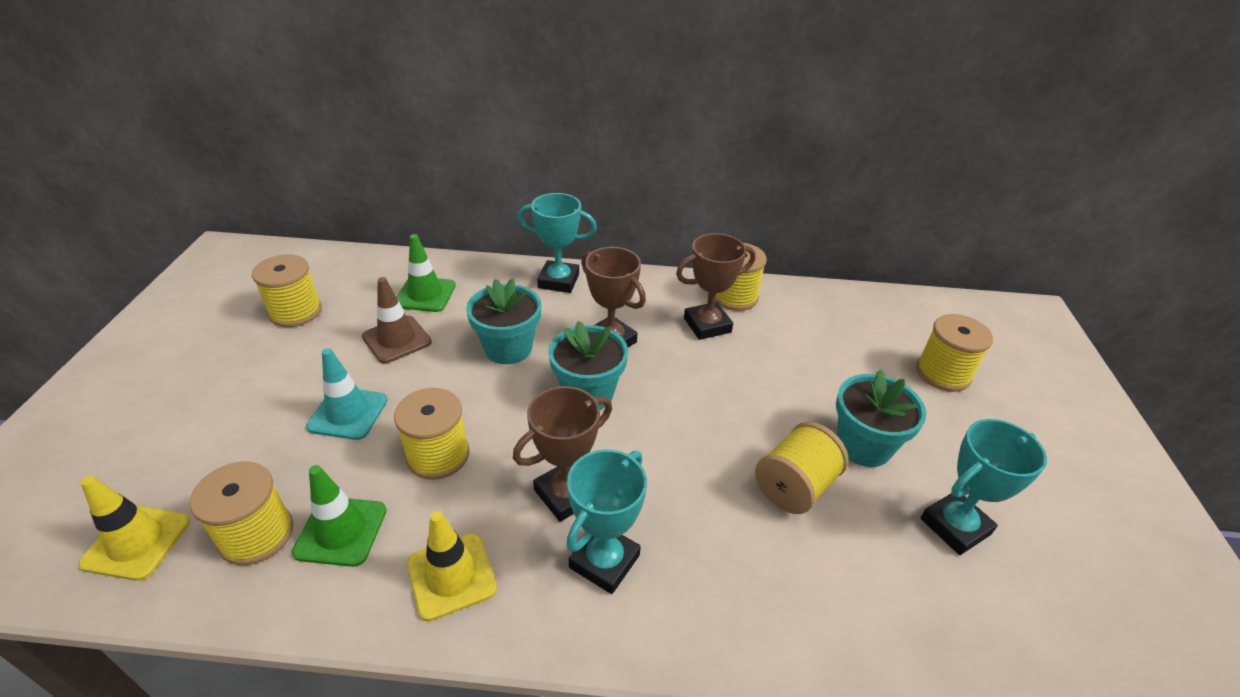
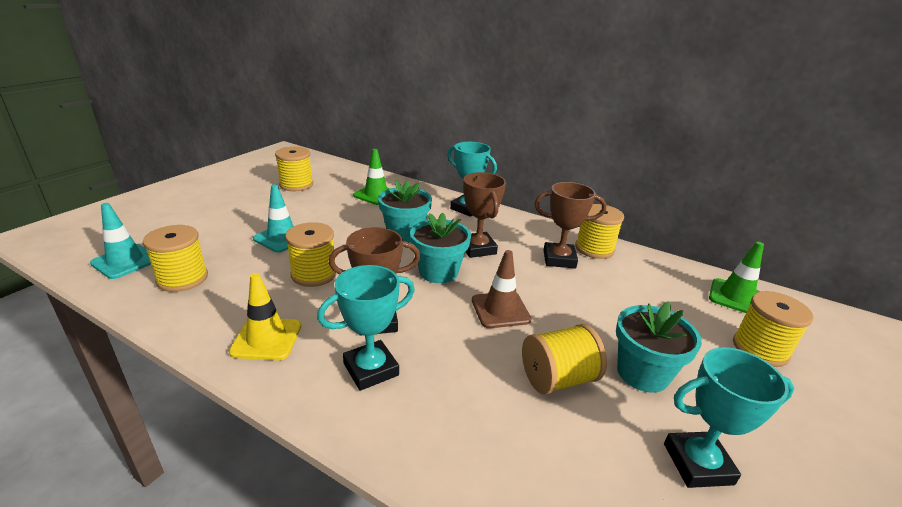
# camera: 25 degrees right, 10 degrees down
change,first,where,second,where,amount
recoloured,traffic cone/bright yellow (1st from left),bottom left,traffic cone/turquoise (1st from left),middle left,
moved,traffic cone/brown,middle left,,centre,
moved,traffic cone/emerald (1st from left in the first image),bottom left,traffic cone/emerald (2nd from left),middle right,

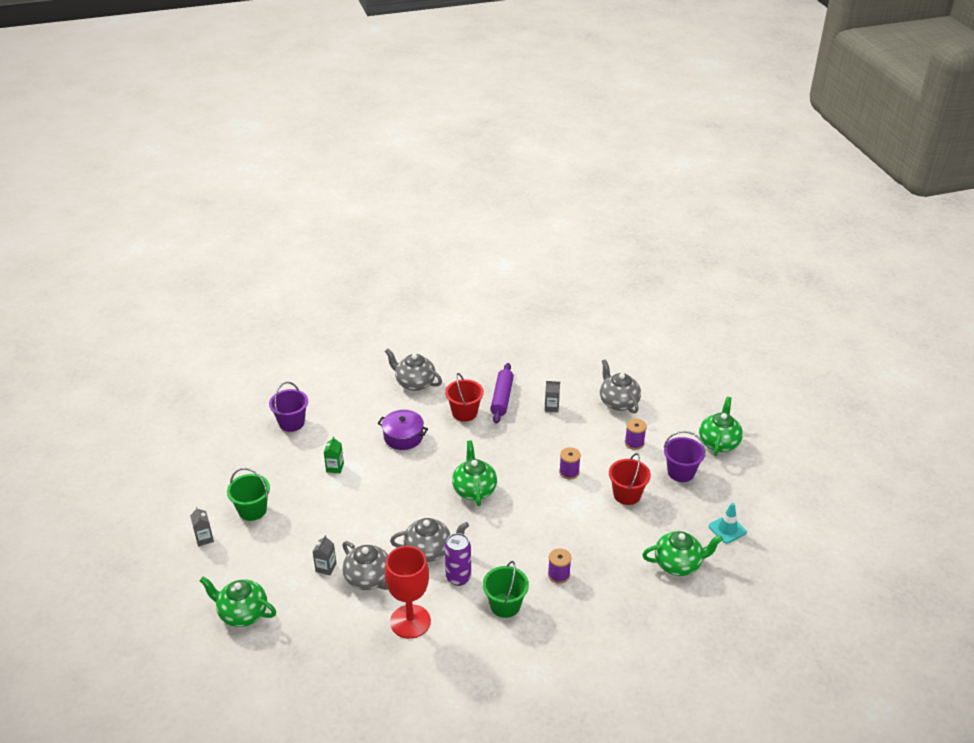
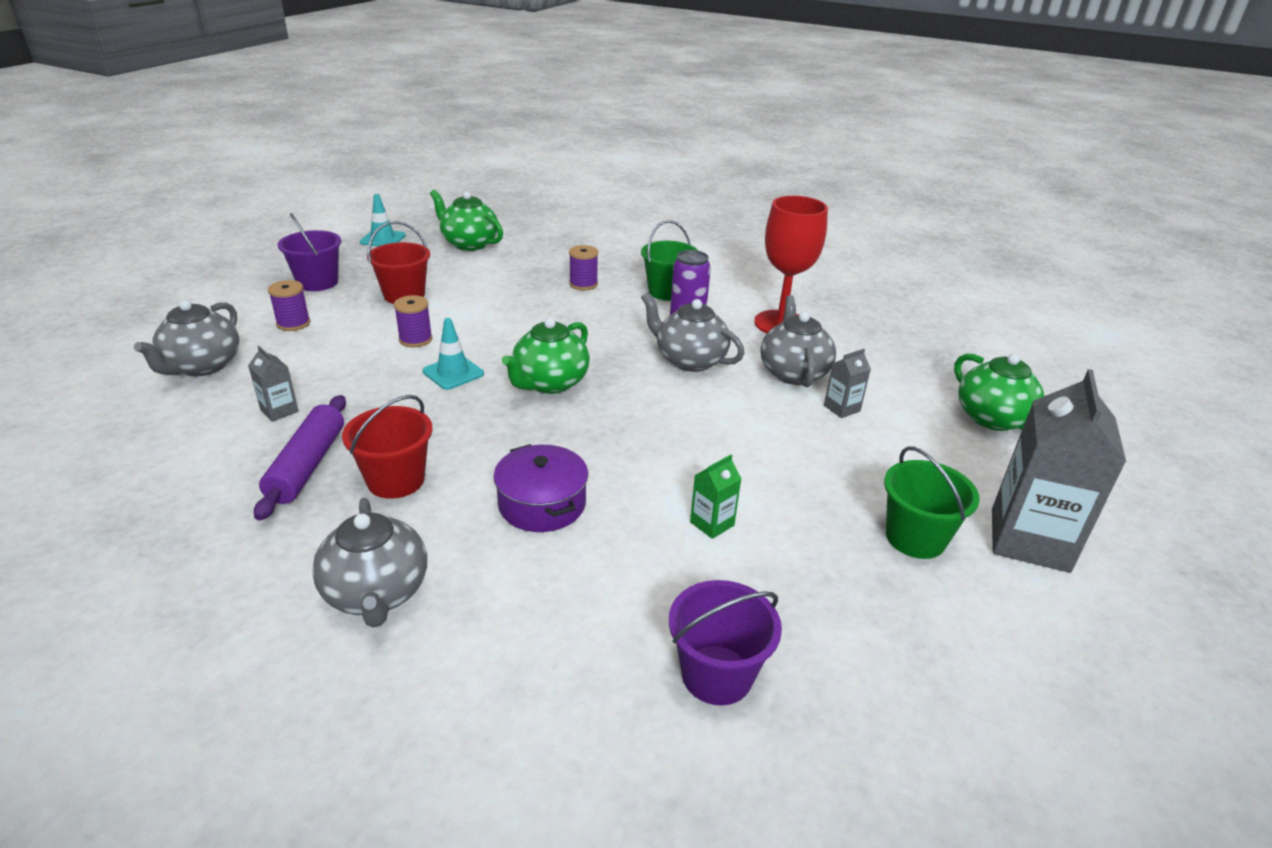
# camera: 140 degrees left, 5 degrees down
change,first,where,second,where,amount
turned,rolling pin/violet,centre,,middle left,45 degrees counterclockwise
added,,,traffic cone/turquoise (2nd from left),centre,
resized,milk carton/ash-grey (1st from left in the first image),bottom left,milk carton/ash-grey (3rd from left),middle right,x2.25
removed,china teapot/emerald (4th from left),middle right,,,

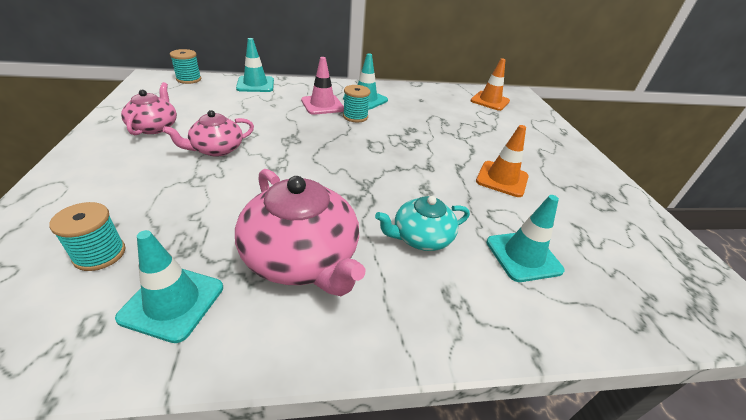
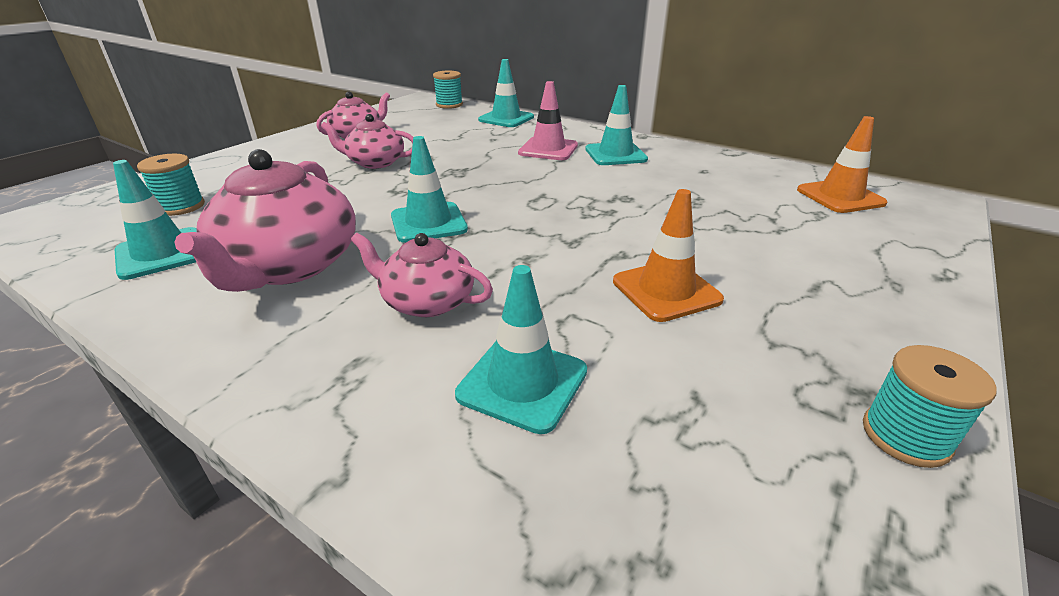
# camera: 45 degrees right, 5 degrees down
change,first,where,second,where,amount
recoloured,china teapot/turquoise,centre,china teapot/pink (4th from left),centre,
added,,,traffic cone/turquoise (2nd from left),top centre,
moved,spool/turquoise (3rd from left),top centre,,bottom right,

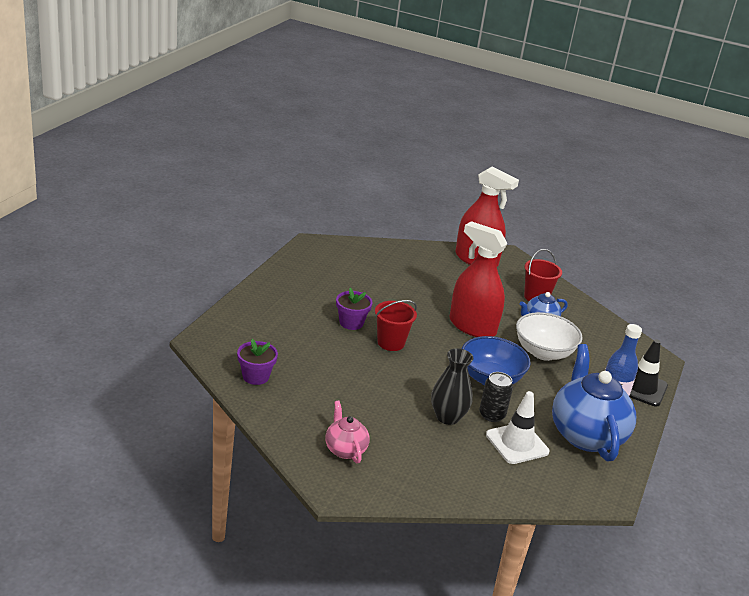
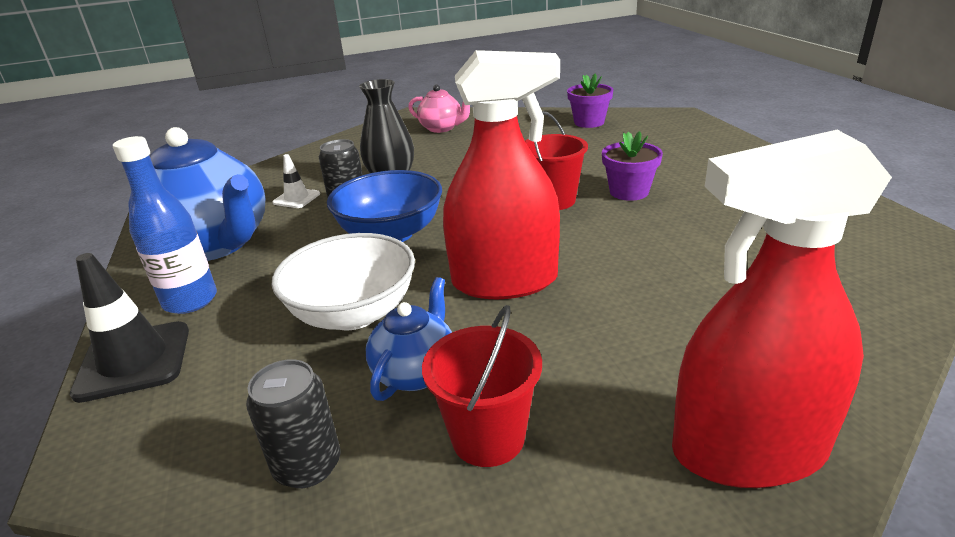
# camera: 145 degrees right, 0 degrees up
change,first,where,second,where,amount
added,,,soda can/ebony (1st from left),bottom left,
resized,traffic cone/pure white,bottom right,,middle left,x0.56

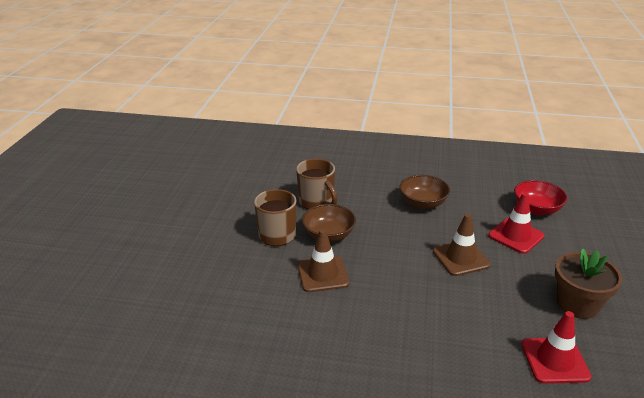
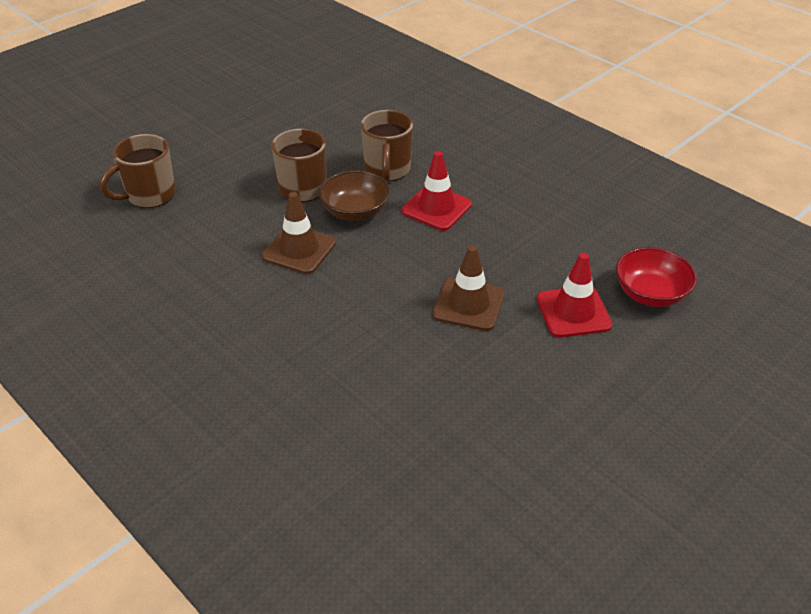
# camera: 35 degrees right, 10 degrees up
change,first,where,second,where,amount
added,,,coffee mug/brown (1st from left),top left,
moved,traffic cone/scarlet (2nd from left in the first image),bottom right,traffic cone/scarlet (1st from left),top centre,
removed,bowl/brown (2nd from left),centre,,,
removed,potted plant/brown,bottom right,,,

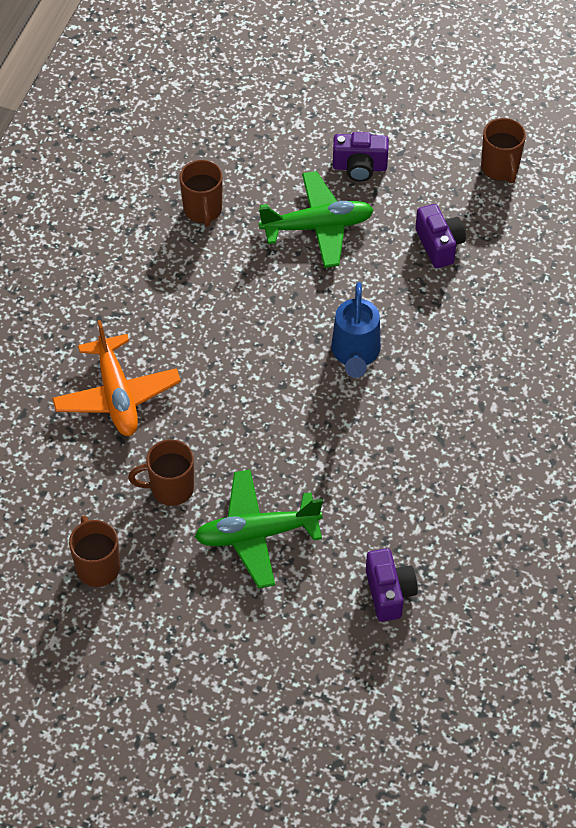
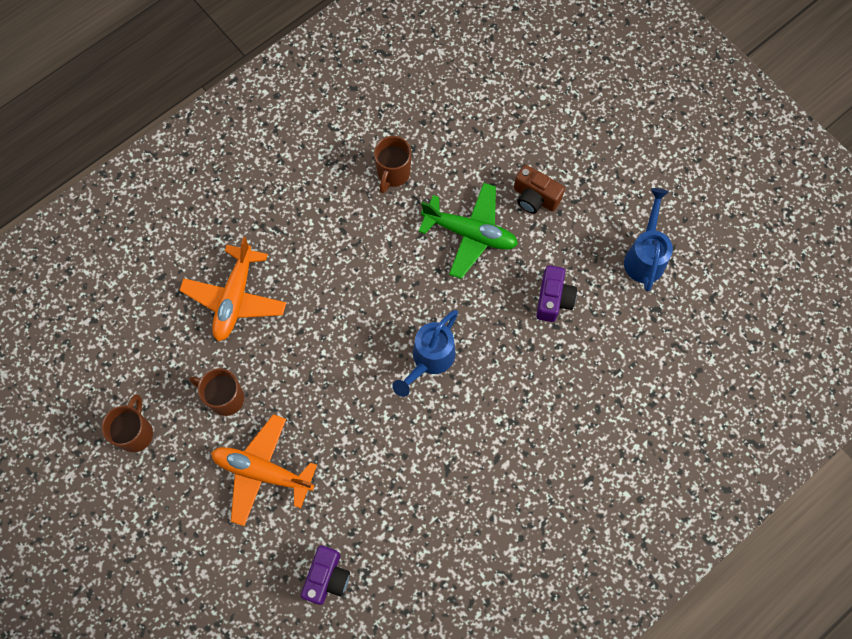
# camera: 30 degrees right, 15 degrees up
change,first,where,second,where,amount
recoloured,aeroplane/emerald (1st from left),centre,aeroplane/orange-coloured (2nd from left),bottom left,
recoloured,camera/violet (1st from left),top centre,camera/brown,top centre,
replaced,coffee mug/brown (4th from left),top right,watering pot/royal blue (2nd from left),middle right,

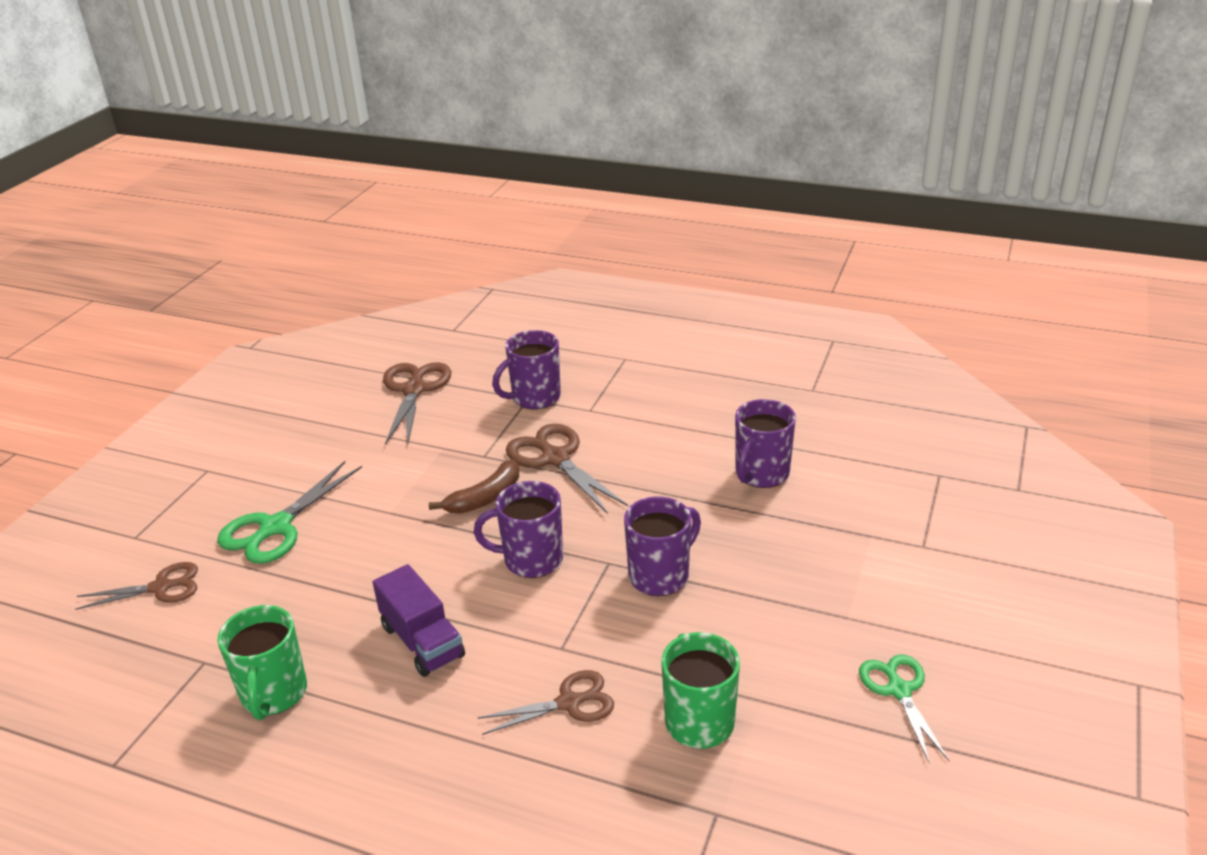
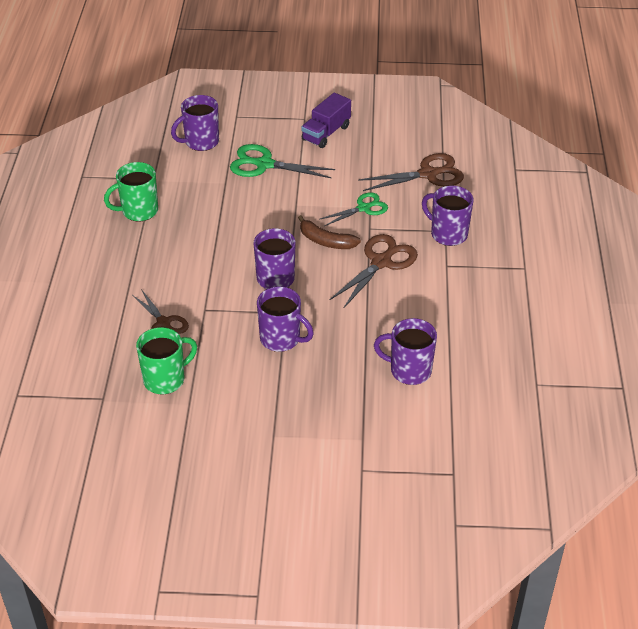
# camera: 70 degrees right, 10 degrees up
change,first,where,second,where,amount
replaced,shears/brown (1st from left),bottom left,coffee mug/violet (1st from left),top left,
moved,toy truck/violet,bottom centre,,top centre,
moved,shears/emerald (2nd from left),bottom right,,top centre,

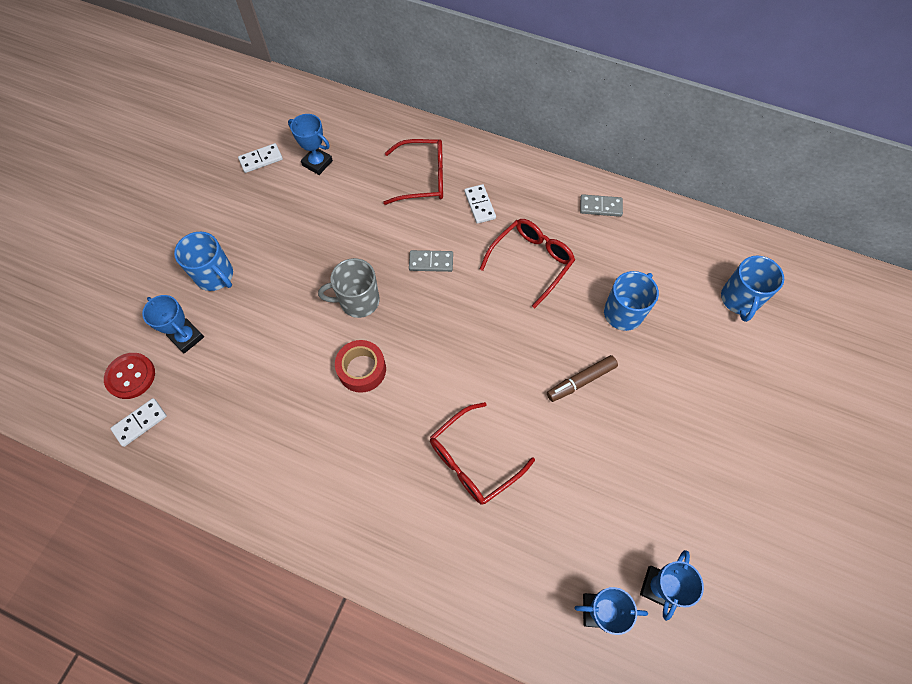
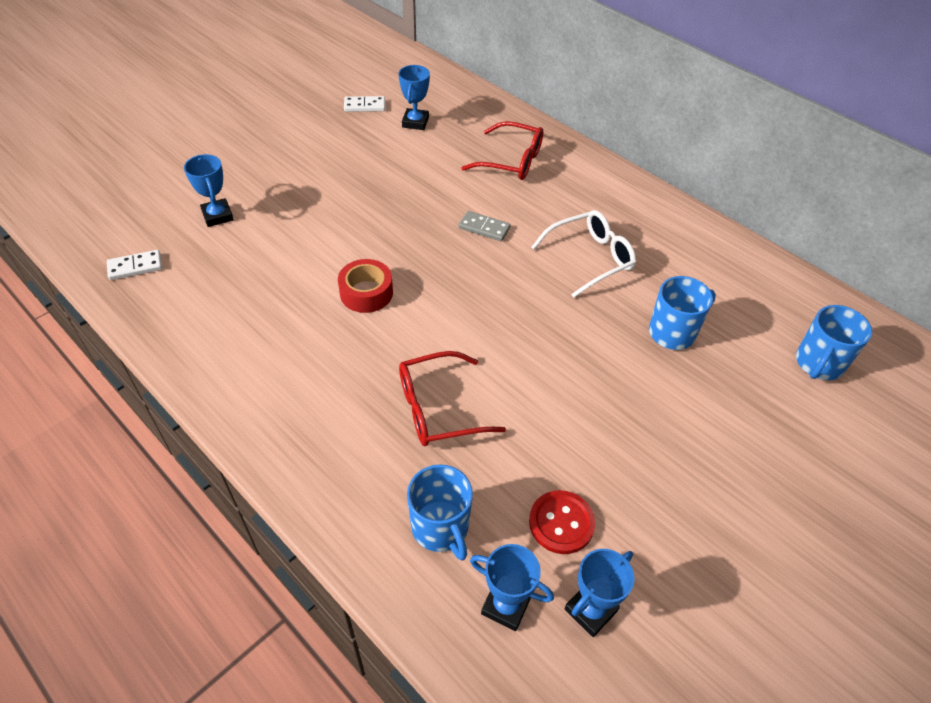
# camera: 20 degrees right, 15 degrees down
change,first,where,second,where,amount
turned,prize cup/royal blue (2nd from left),top centre,,top centre,45 degrees clockwise
moved,coffee mug/royal blue (1st from left),middle left,,bottom centre,
moved,shirt button/scarlet,middle left,,bottom centre,
recoloured,glasses/scarlet (3rd from left),centre,glasses/pure white,centre,
removed,coffee mug/ash-grey,centre,,,
removed,domino piece/pure white (3rd from left),top centre,,,
removed,marker/brown,centre,,,
removed,domino piece/ash-grey (2nd from left),top centre,,,

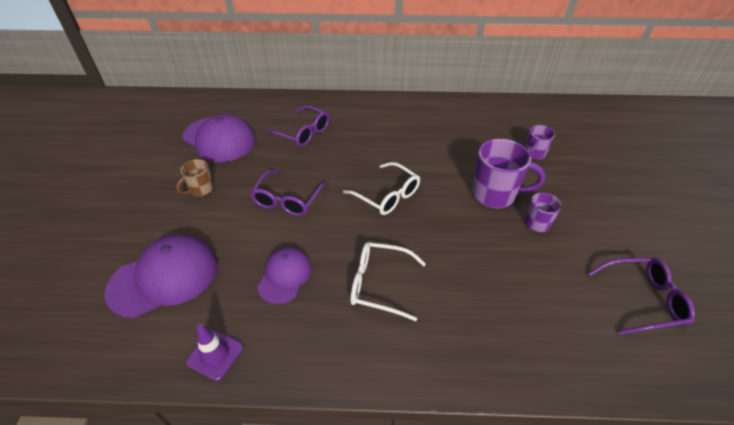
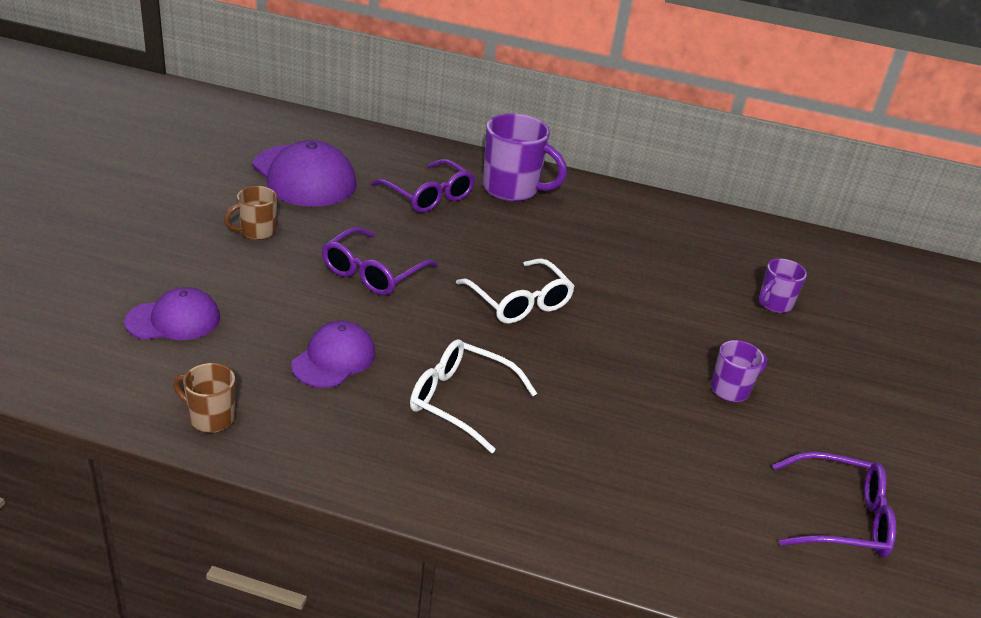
# camera: 10 degrees right, 10 degrees down
change,first,where,second,where,amount
resized,cap/violet (1st from left),middle left,,middle left,x0.61
replaced,traffic cone/violet,bottom left,coffee mug/brown (1st from left),middle left,
moved,coffee mug/violet (1st from left),middle right,,top centre,

